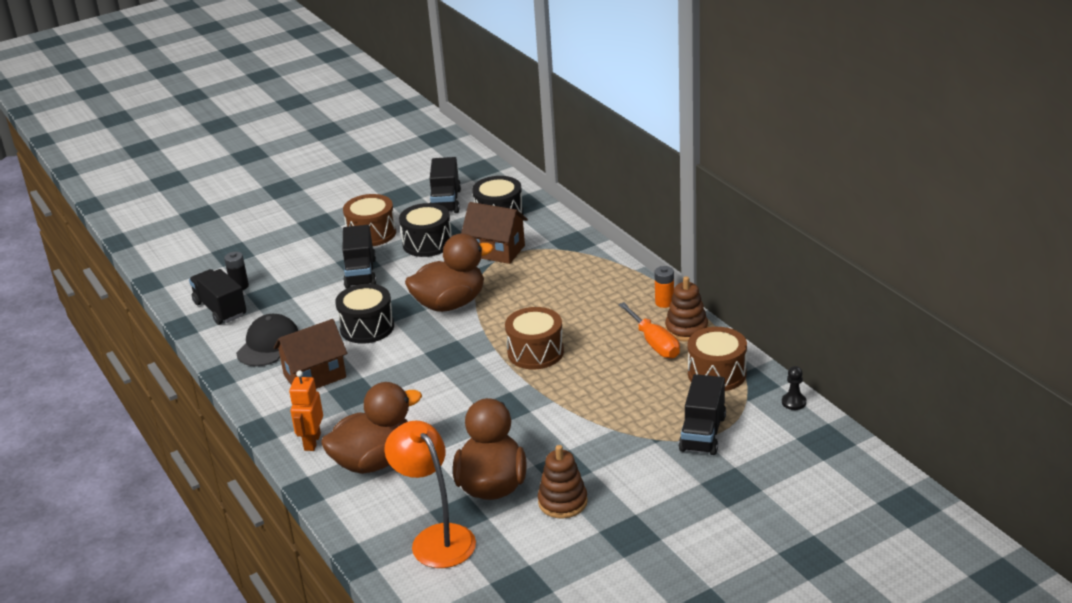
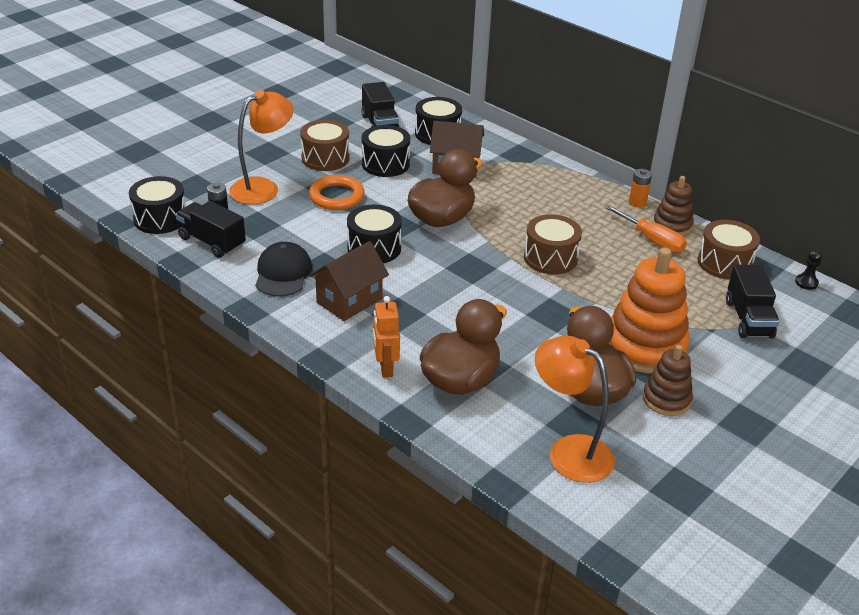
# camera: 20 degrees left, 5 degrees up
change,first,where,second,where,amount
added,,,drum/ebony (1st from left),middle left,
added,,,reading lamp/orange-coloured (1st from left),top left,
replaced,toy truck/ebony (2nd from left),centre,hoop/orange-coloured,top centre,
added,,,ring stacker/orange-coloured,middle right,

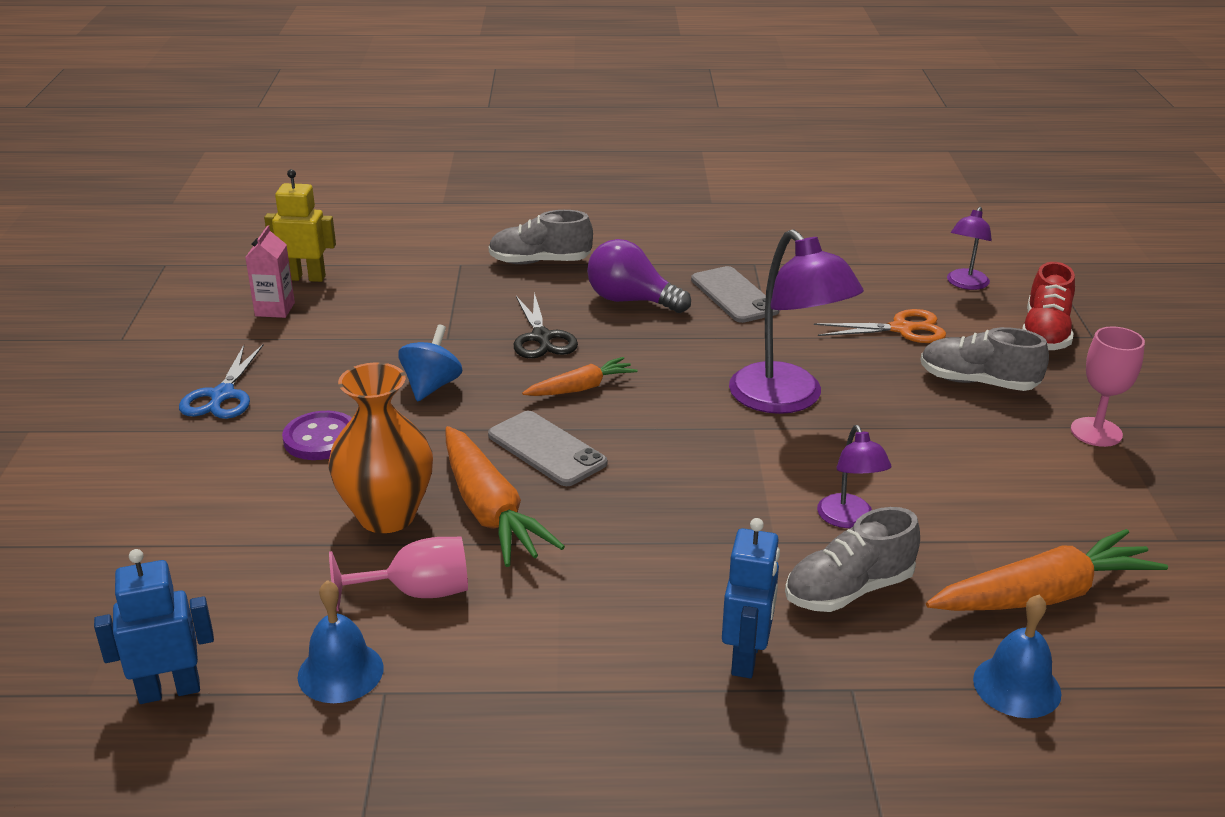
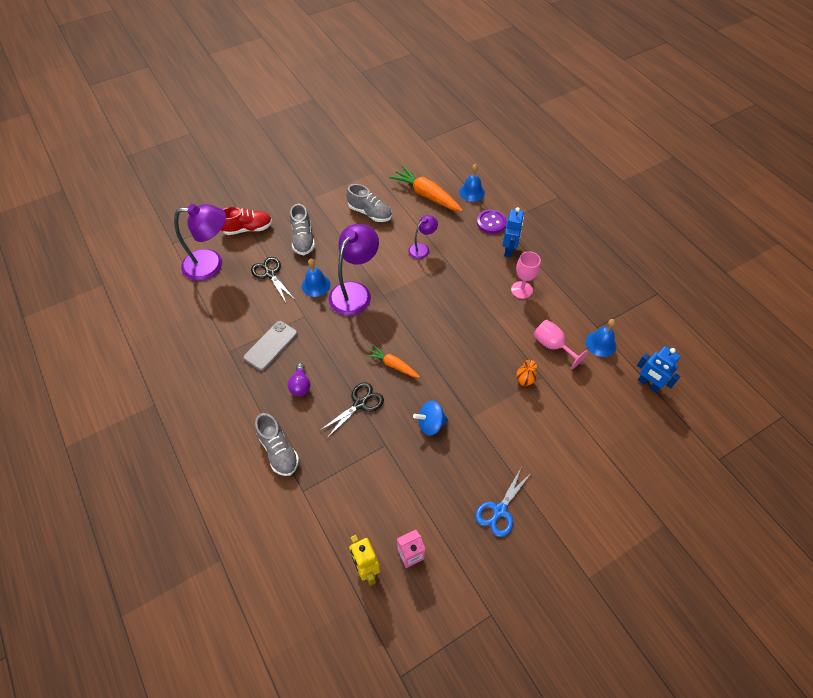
# camera: 120 degrees left, 25 degrees up
change,first,where,second,where,amount
resized,reading lamp/violet (3rd from left in the first image),top right,reading lamp/violet (1st from left),middle left,x1.91
recoloured,shears/orange-coloured,middle right,shears/ebony (1st from left),centre,
resized,lightbulb/violet,centre,,centre,x0.64
added,,,school bell/royal blue (1st from left),centre,
moved,lace-up shoe/ash-grey (2nd from left in the first image),bottom right,lace-up shoe/ash-grey (3rd from left),top centre,
turned,shears/royal blue,middle left,,bottom centre,150 degrees clockwise
moved,shirt button/violet,middle left,,top centre,
turned,robot/royal blue (2nd from left in the first image),bottom centre,robot/royal blue (1st from left),top centre,120 degrees clockwise
moved,wine glass/pink (2nd from left in the first image),middle right,wine glass/pink (1st from left),centre,
resized,tall vase/orange-coloured,middle left,,centre,x0.46
removed,root vegetable/orange-coloured (1st from left),centre,,,
removed,smartphone/ash-grey (1st from left),centre,,,

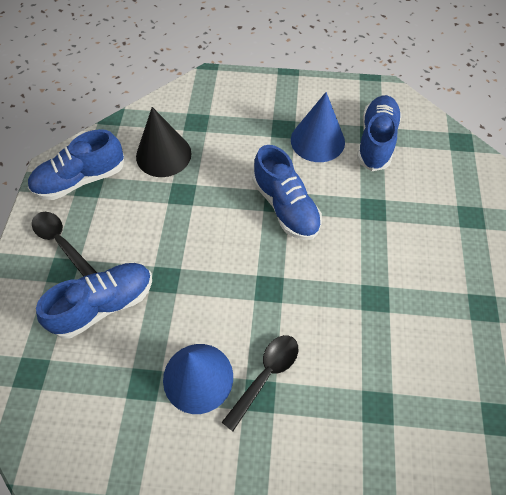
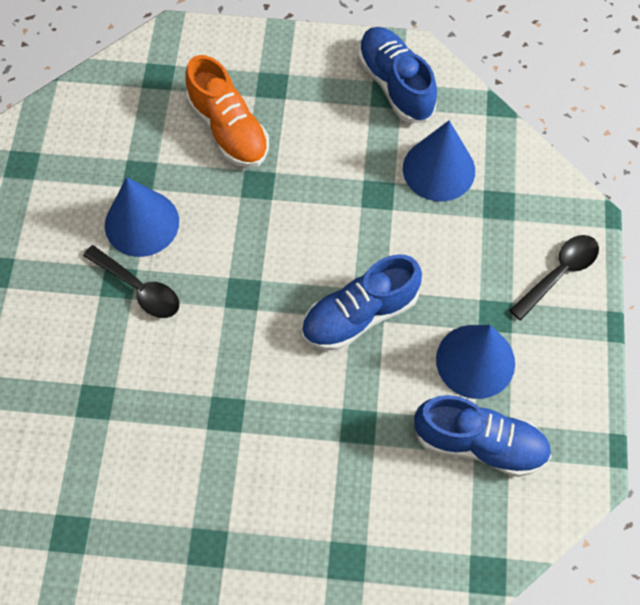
# camera: 90 degrees right, 5 degrees up
change,first,where,second,where,amount
recoloured,lace-up shoe/royal blue (2nd from left),middle left,lace-up shoe/orange-coloured,top centre,
recoloured,solid cone/ebony,top left,solid cone/royal blue (2nd from left),top right,
moved,spoon/ebony (1st from left in the first image),middle left,spoon/ebony (2nd from left),middle right,

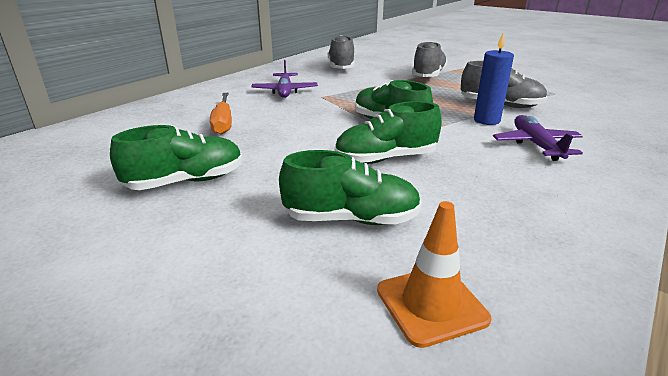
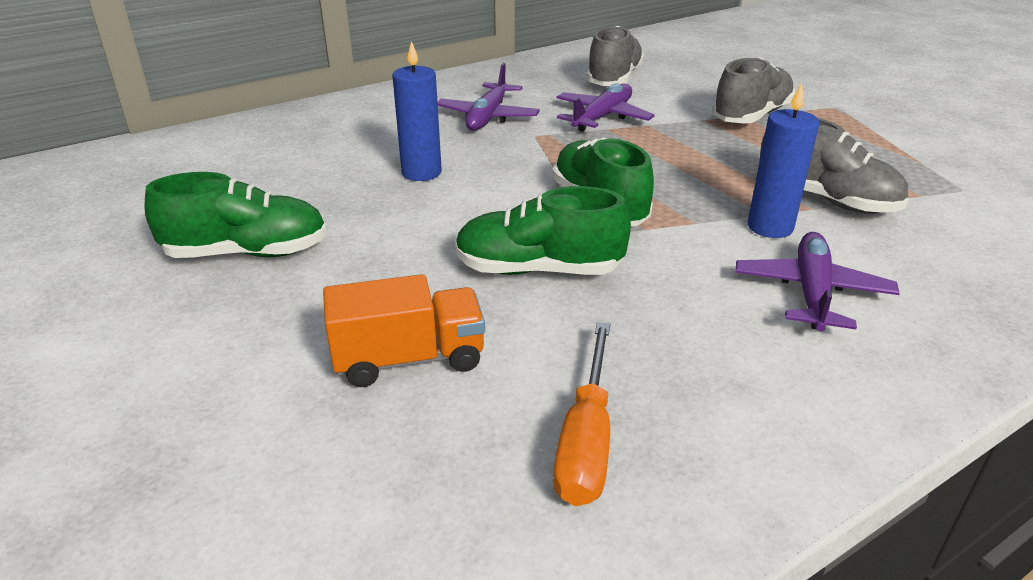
# camera: 20 degrees right, 5 degrees up
change,first,where,second,where,amount
replaced,lace-up shoe/emerald (2nd from left),centre,toy truck/orange-coloured,centre,
added,,,wax candle/royal blue (1st from left),top centre,
moved,flat screwdriver/orange-coloured,top left,,bottom centre,
added,,,aeroplane/violet (2nd from left),top centre,
removed,traffic cone/orange-coloured,bottom centre,,,

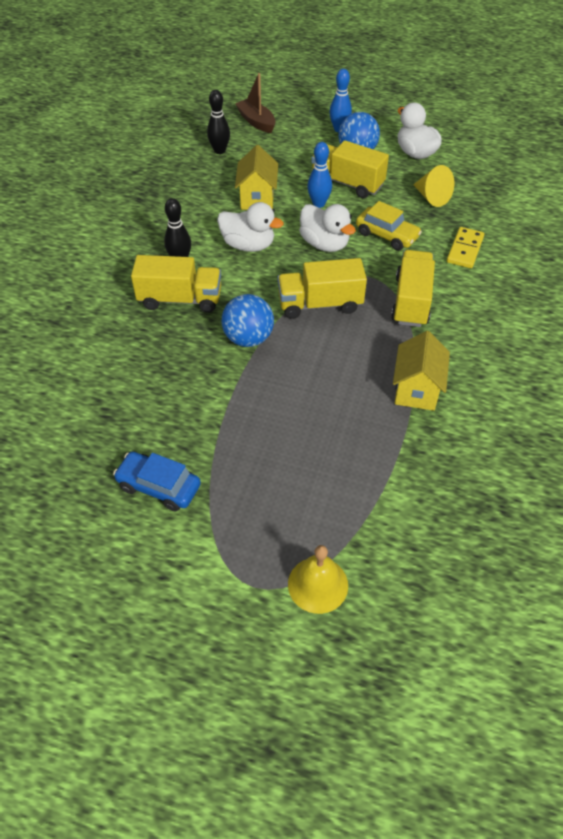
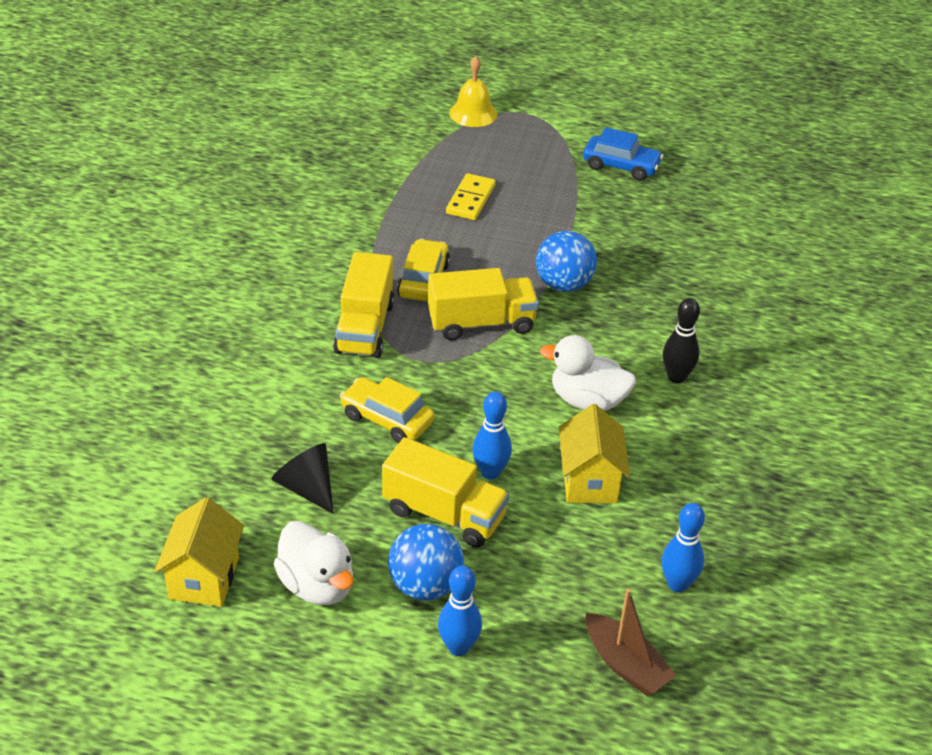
# camera: 175 degrees right, 10 degrees down
change,first,where,second,where,amount
moved,toy house/bright yellow (2nd from left in the first image),middle right,toy house/bright yellow (1st from left),bottom left,
recoloured,solid cone/bright yellow,top right,solid cone/ebony,middle left,
added,,,automobile/bright yellow (2nd from left),centre,
moved,domino piece/bright yellow,top right,,top centre,
recoloured,skittle/ebony (2nd from left),top centre,skittle/royal blue (3rd from left),bottom right,
removed,toy truck/bright yellow (1st from left),middle left,,,
removed,duck/pure white (2nd from left),top centre,,,

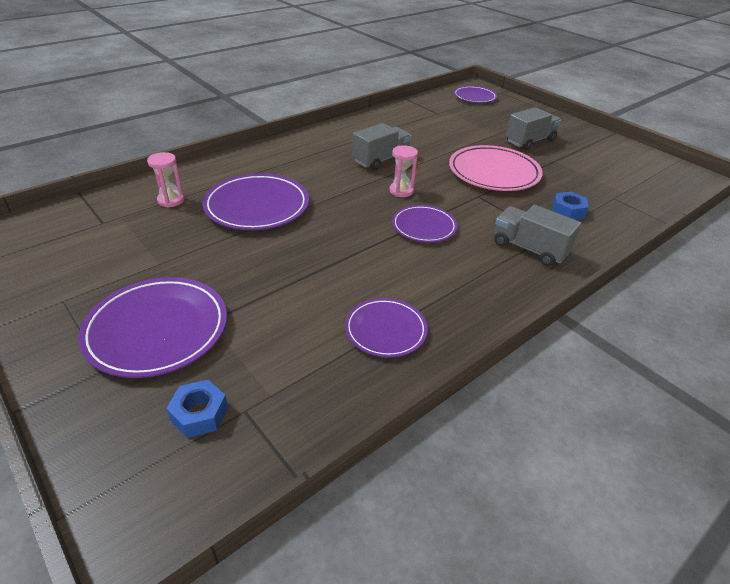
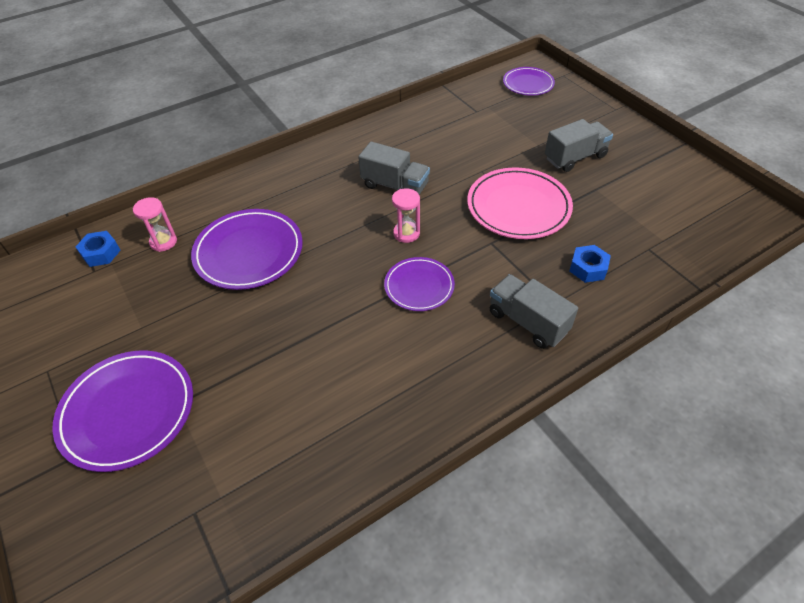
# camera: 10 degrees right, 10 degrees up
change,first,where,second,where,amount
moved,hex nut/royal blue (1st from left),bottom left,,middle left,
turned,toy truck/ash-grey (1st from left),top centre,,top centre,60 degrees clockwise
removed,plate/violet (3rd from left),centre,,,

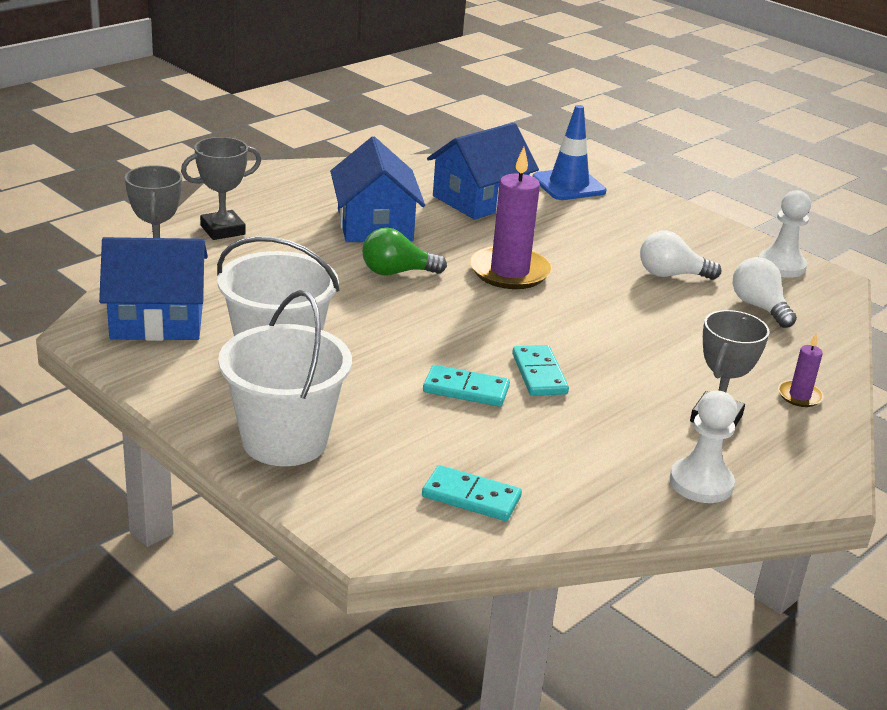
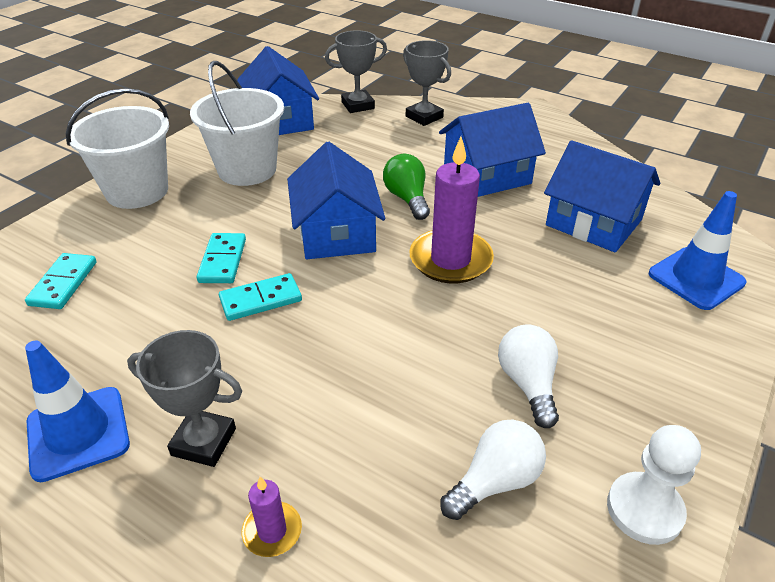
# camera: 80 degrees right, 10 degrees up
change,first,where,second,where,amount
replaced,pawn/pure white (1st from left),middle right,traffic cone/royal blue (1st from left),bottom left,
added,,,toy house/royal blue (2nd from left),centre,

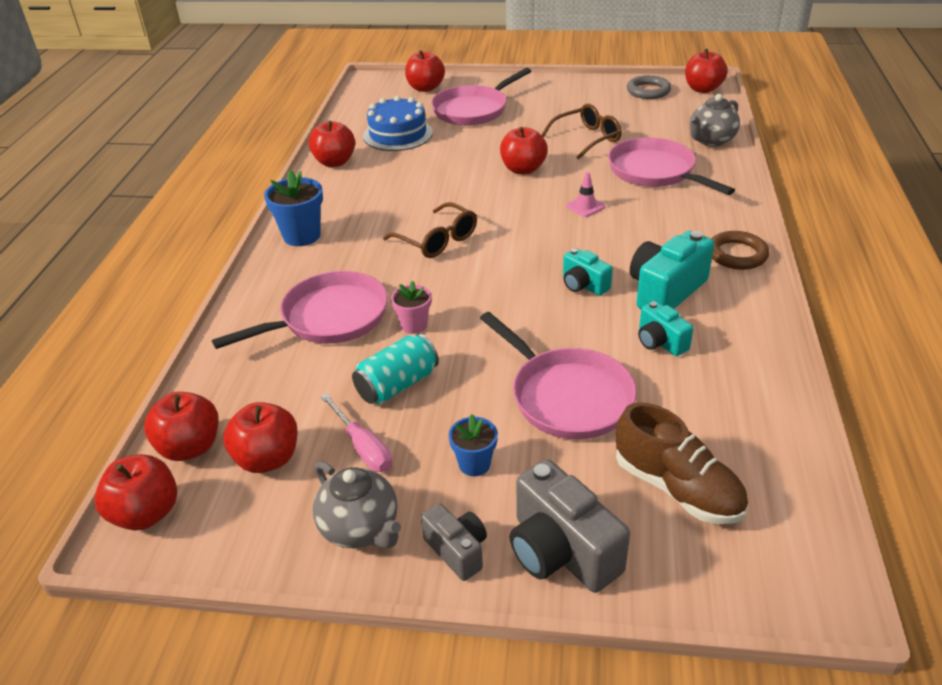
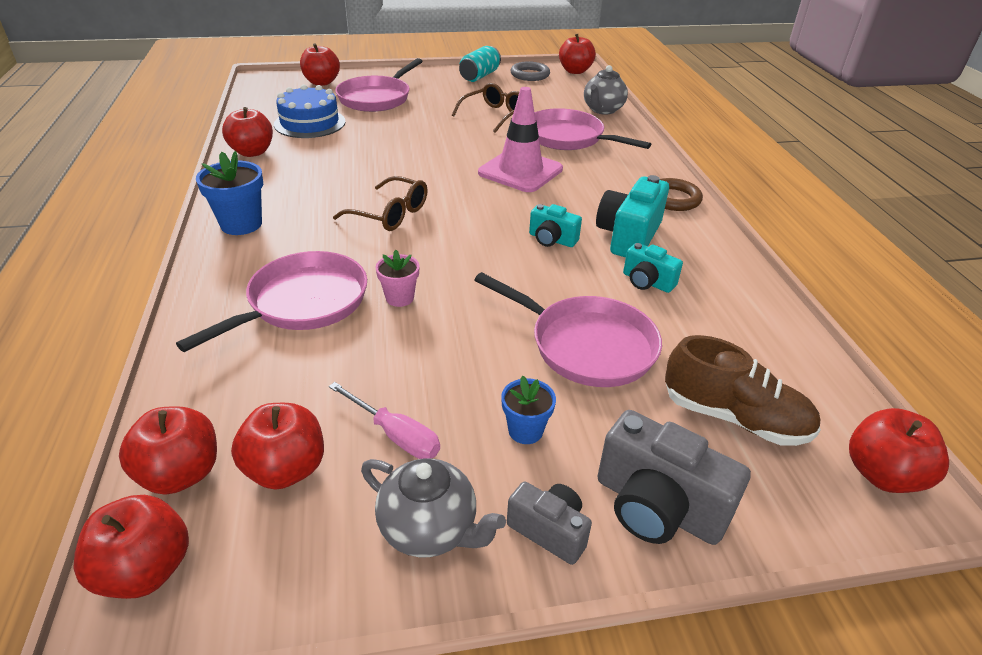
# camera: 20 degrees left, 0 degrees up
change,first,where,second,where,amount
moved,soda can/turquoise,centre,,top centre,
resized,traffic cone/pink,top centre,,top centre,x2.31
moved,apple fruit/scarlet (6th from left in the first image),top centre,apple fruit/scarlet (7th from left),bottom right,

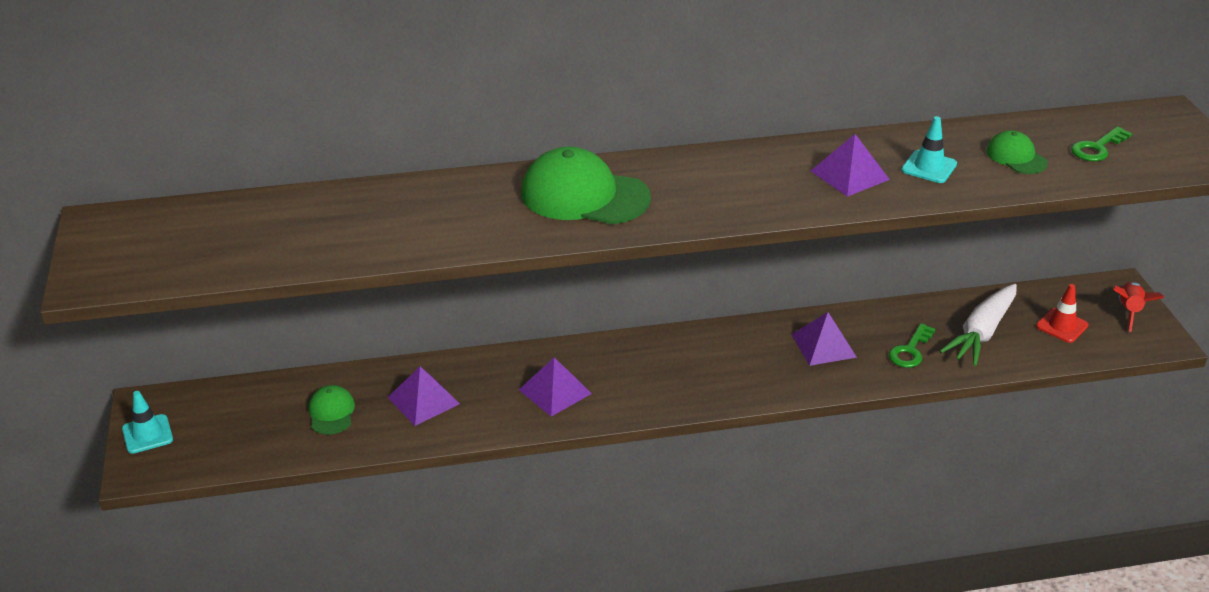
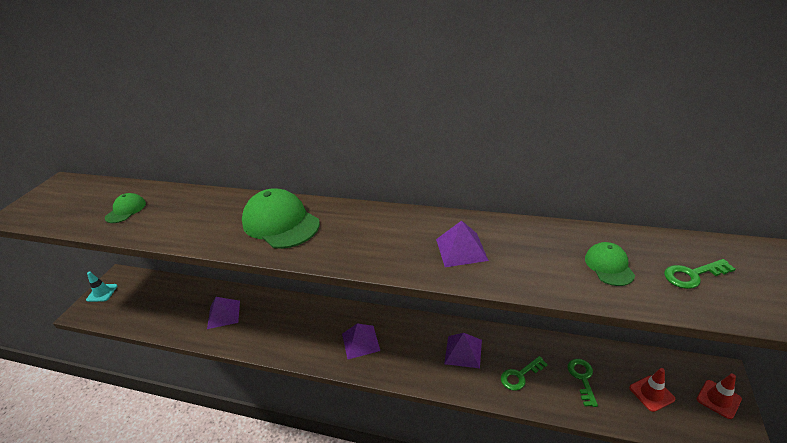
# camera: 30 degrees right, 0 degrees up
change,first,where,second,where,amount
moved,cap/emerald (1st from left),bottom left,,middle left,
moved,pyramid/violet (2nd from left),centre,,bottom centre,
replaced,root vegetable/pure white,middle right,key/emerald (2nd from left),bottom right,
replaced,toy rocket/scarlet,middle right,traffic cone/scarlet (2nd from left),bottom right,
removed,traffic cone/turquoise (2nd from left),top right,,,

